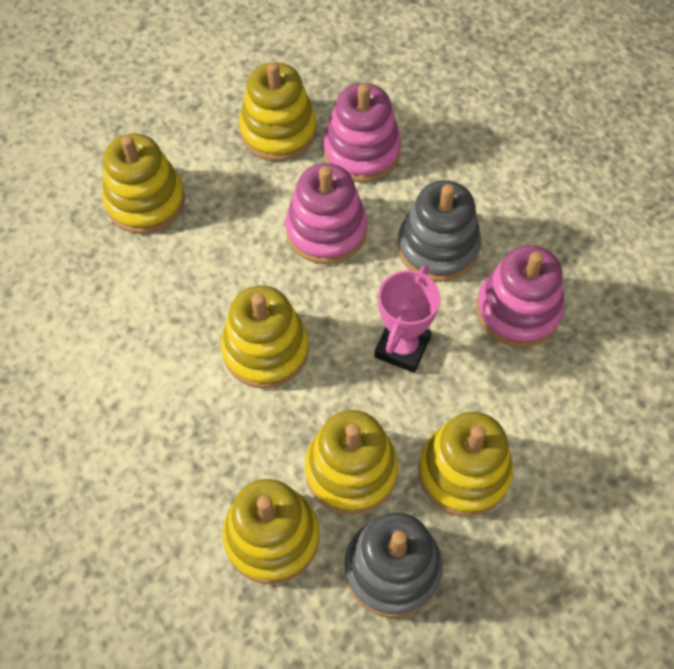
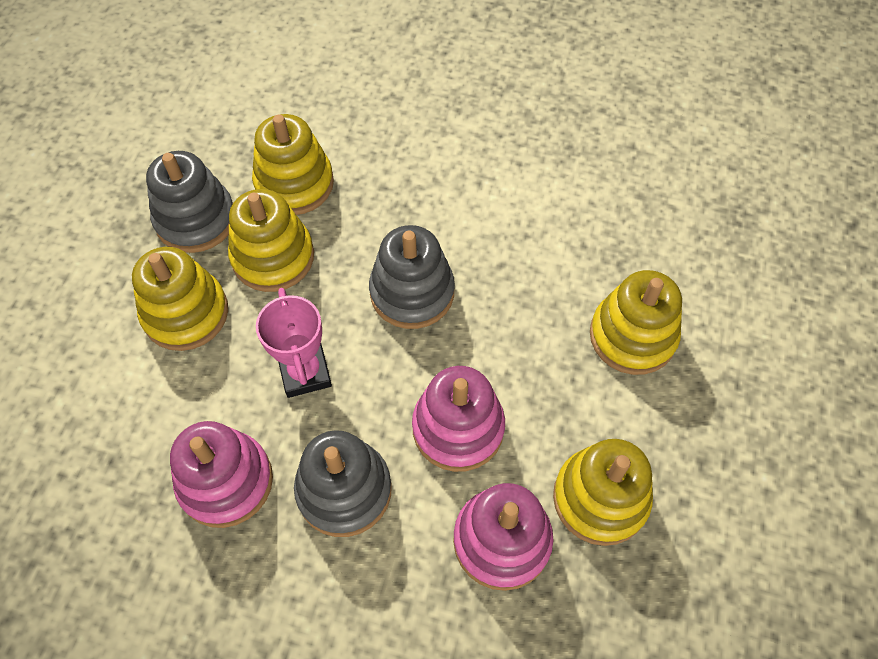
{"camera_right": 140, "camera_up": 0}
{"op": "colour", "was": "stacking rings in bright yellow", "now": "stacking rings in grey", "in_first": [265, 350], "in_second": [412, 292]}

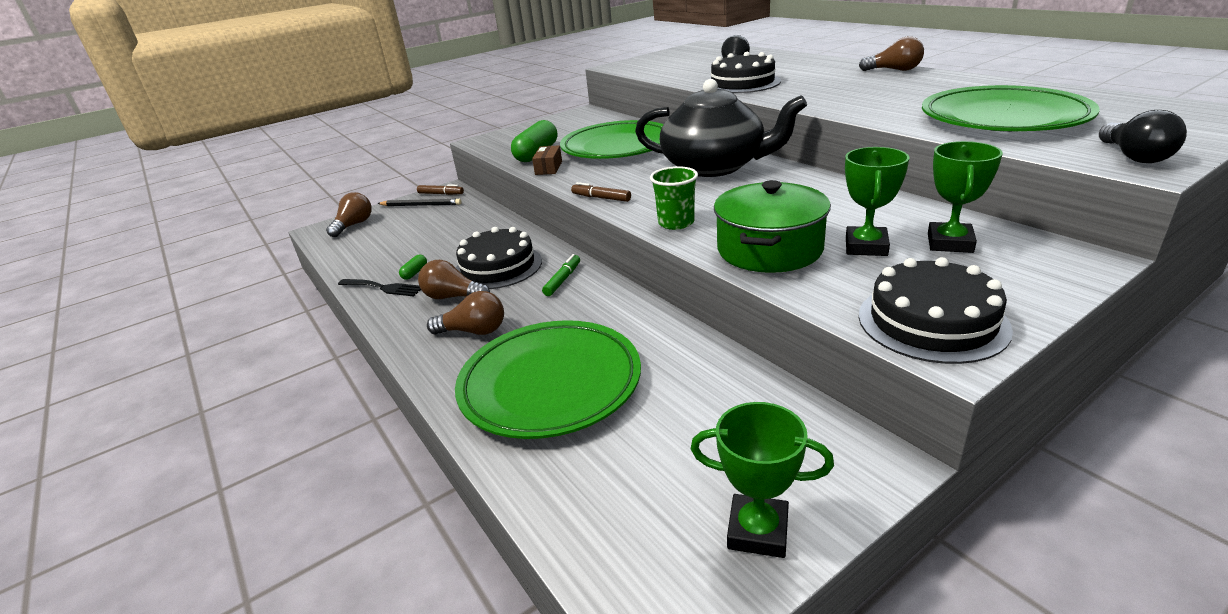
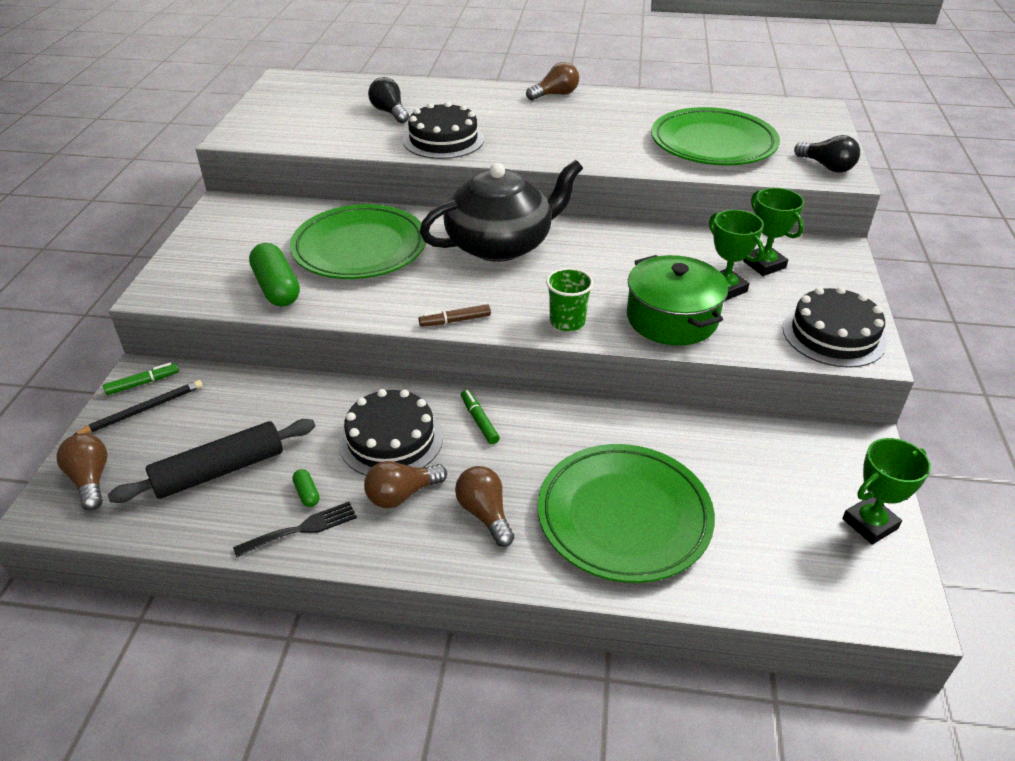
{"camera_right": -50, "camera_up": 10}
{"op": "missing", "was": "box in brown", "in_first": [548, 168]}
{"op": "appeared", "now": "rolling pin in jet-black", "in_second": [220, 470]}
{"op": "colour", "was": "marker in brown", "now": "marker in green", "in_first": [441, 194], "in_second": [142, 383]}
{"op": "spun", "was": "bulb in brown", "in_first": [474, 331], "in_second": [485, 514], "clockwise": -75}

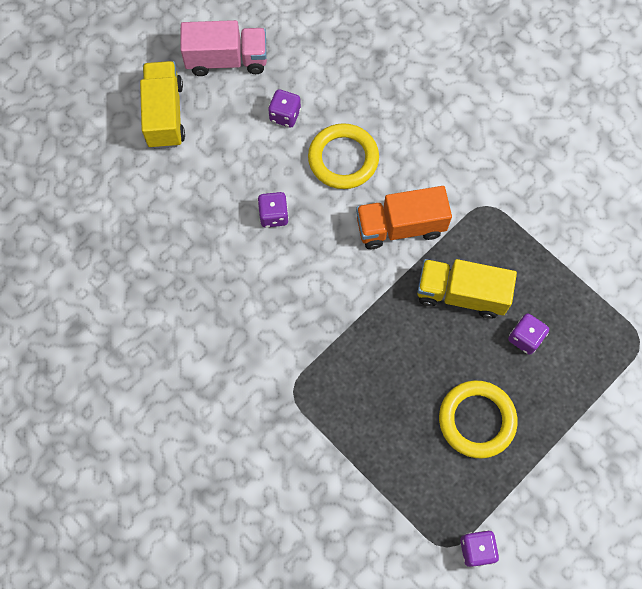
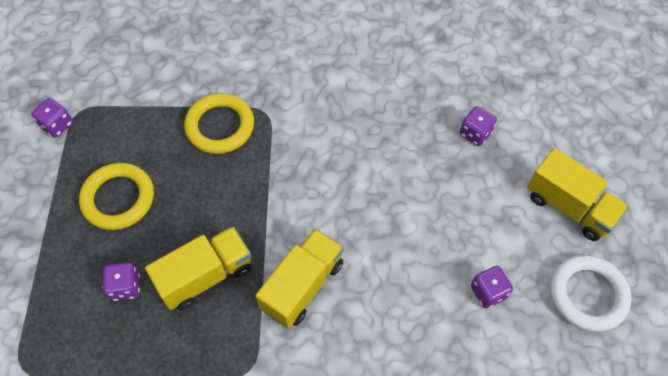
{"camera_right": 135, "camera_up": -10}
{"op": "relocated", "was": "die in violet", "in_first": [274, 215], "in_second": [475, 133]}
{"op": "relocated", "was": "torus in bright yellow", "in_first": [343, 159], "in_second": [220, 126]}
{"op": "exchanged", "was": "truck in rosy", "now": "torus in snow-white", "in_first": [227, 60], "in_second": [587, 295]}
{"op": "colour", "was": "truck in bright orange", "now": "truck in bright yellow", "in_first": [400, 227], "in_second": [302, 286]}

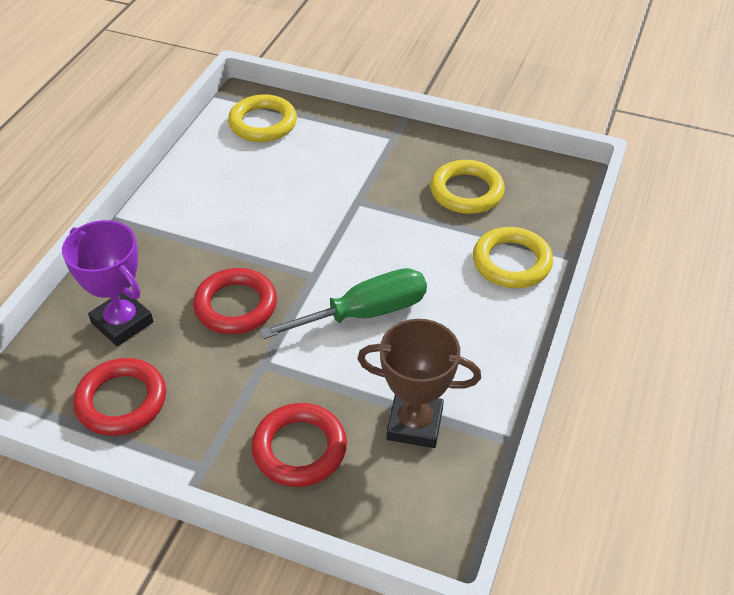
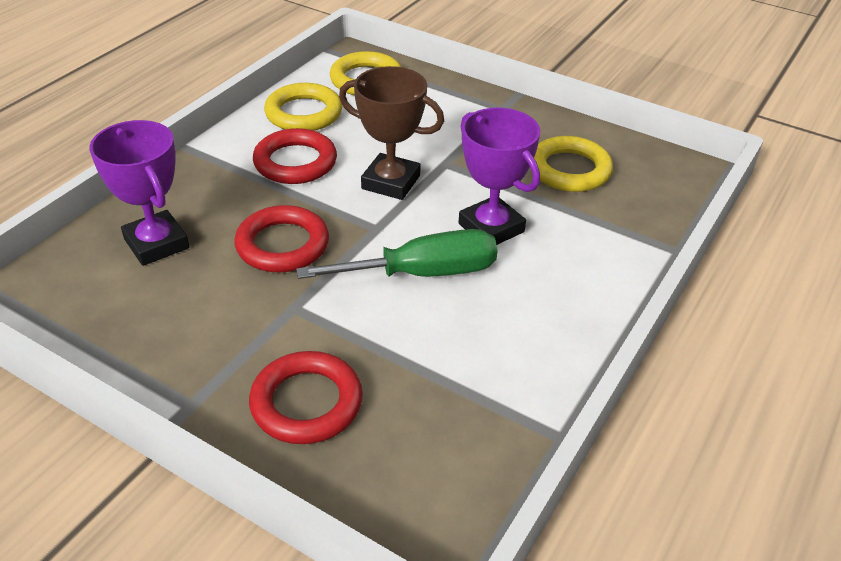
{"camera_right": 10, "camera_up": -5}
{"op": "appeared", "now": "trophy in violet", "in_second": [491, 228]}
{"op": "relocated", "was": "torus in scarlet", "in_first": [121, 401], "in_second": [295, 162]}
{"op": "relocated", "was": "trophy in brown", "in_first": [415, 424], "in_second": [391, 182]}
{"op": "relocated", "was": "torus in bright yellow", "in_first": [511, 262], "in_second": [304, 113]}

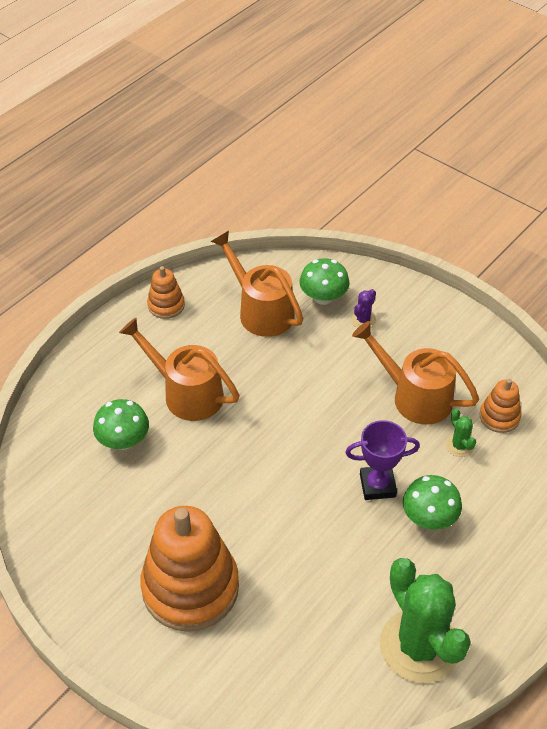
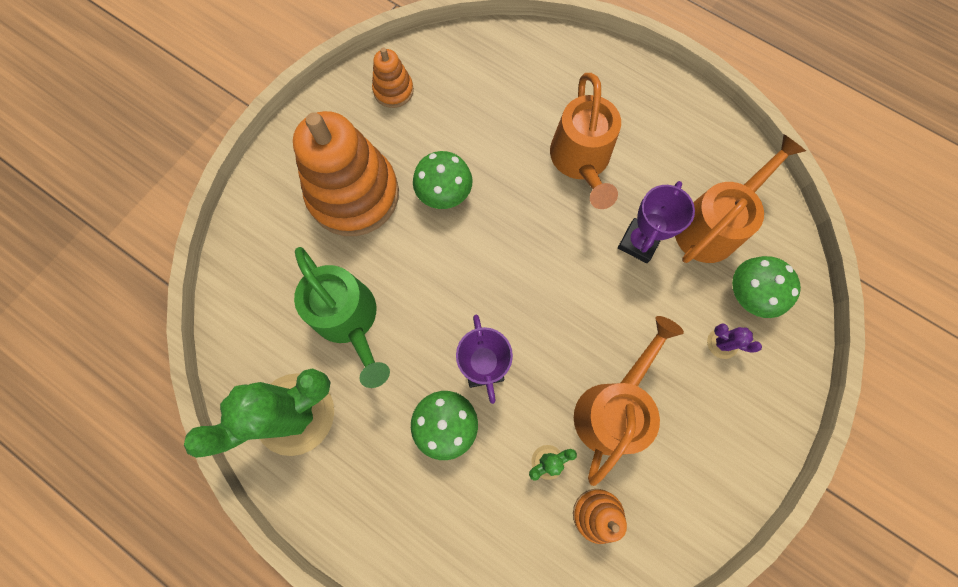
{"camera_right": 85, "camera_up": 25}
{"op": "appeared", "now": "watering pot in green", "in_second": [349, 320]}
{"op": "appeared", "now": "trophy in violet", "in_second": [638, 242]}
{"op": "relocated", "was": "mushroom in green", "in_first": [123, 440], "in_second": [444, 193]}
{"op": "relocated", "was": "stacking rings in bright orange", "in_first": [166, 305], "in_second": [393, 90]}
{"op": "spun", "was": "watering pot in bright orange", "in_first": [185, 393], "in_second": [581, 161], "clockwise": 150}

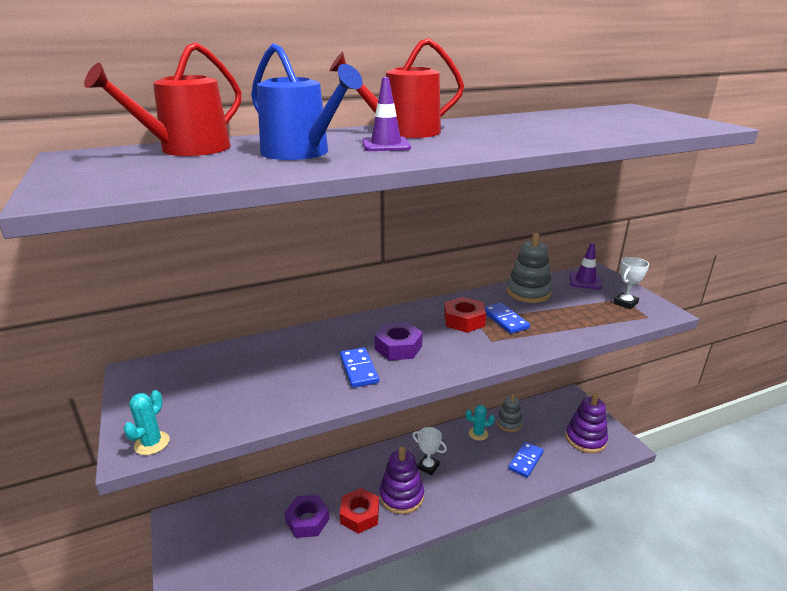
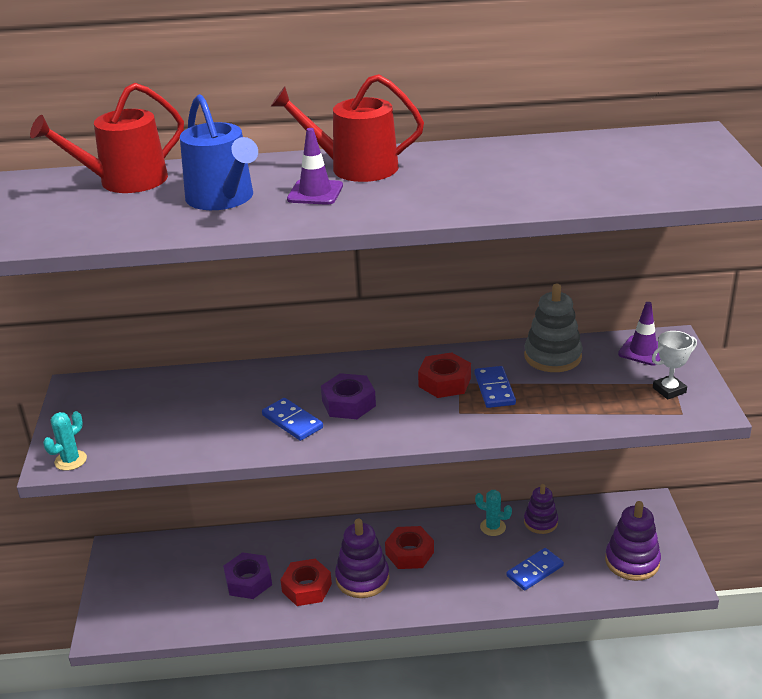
{"camera_right": 20, "camera_up": 5}
{"op": "exchanged", "was": "trophy in snow-white", "now": "hex nut in scarlet", "in_first": [428, 467], "in_second": [409, 553]}
{"op": "colour", "was": "stacking rings in grey", "now": "stacking rings in violet", "in_first": [509, 423], "in_second": [540, 522]}
{"op": "spun", "was": "domino in blue", "in_first": [359, 369], "in_second": [292, 421], "clockwise": -45}

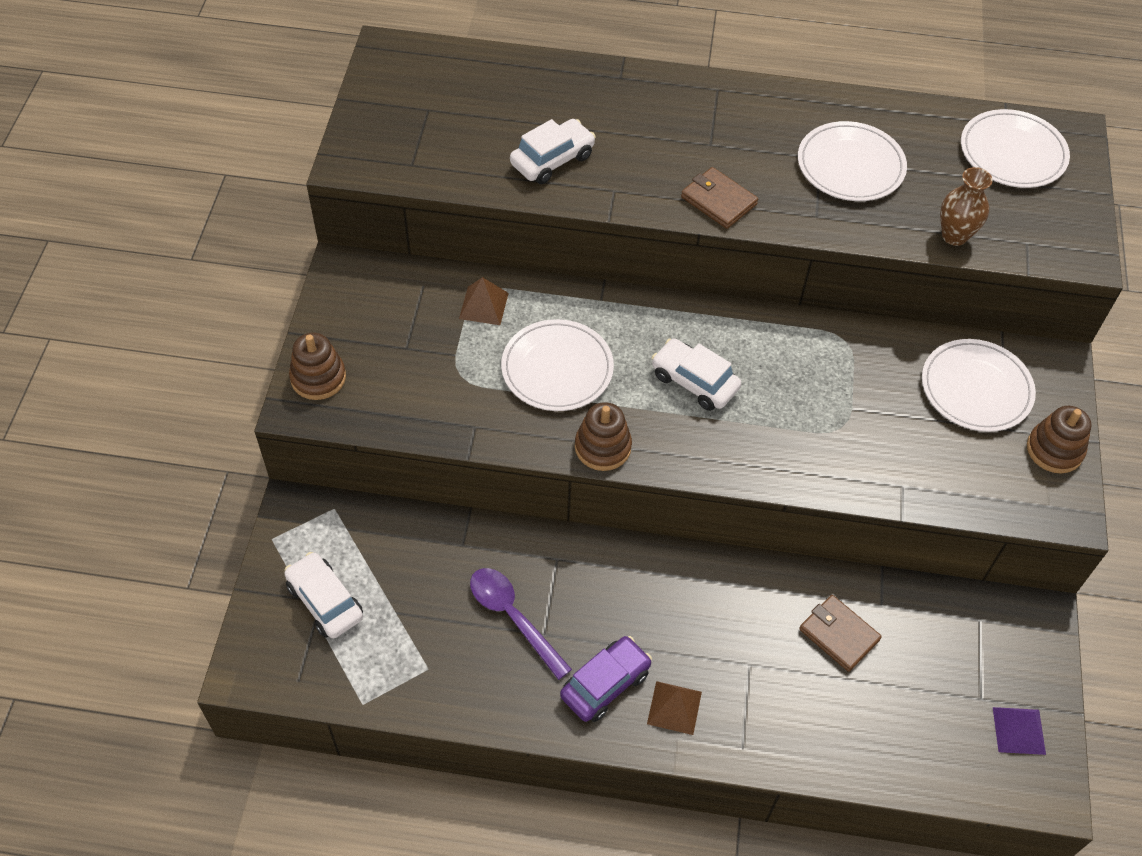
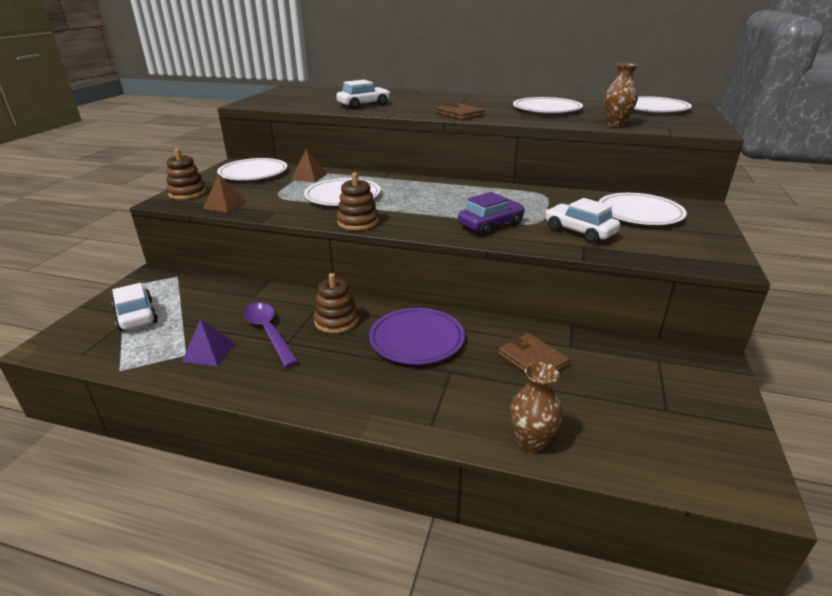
{"camera_right": 10, "camera_up": -25}
{"op": "appeared", "now": "plate in snow-white", "in_second": [253, 173]}
{"op": "appeared", "now": "plate in violet", "in_second": [416, 339]}
{"op": "appeared", "now": "flower vase in brown", "in_second": [531, 441]}
{"op": "relocated", "was": "car in violet", "in_first": [605, 684], "in_second": [491, 225]}
{"op": "relocated", "was": "pyramid in brown", "in_first": [674, 707], "in_second": [225, 205]}
{"op": "relocated", "was": "car in snow-white", "in_first": [694, 382], "in_second": [579, 232]}
{"op": "relocated", "was": "pyramid in violet", "in_first": [1019, 730], "in_second": [209, 352]}
{"op": "relocated", "was": "stacking rings in brown", "in_first": [1054, 450], "in_second": [336, 321]}

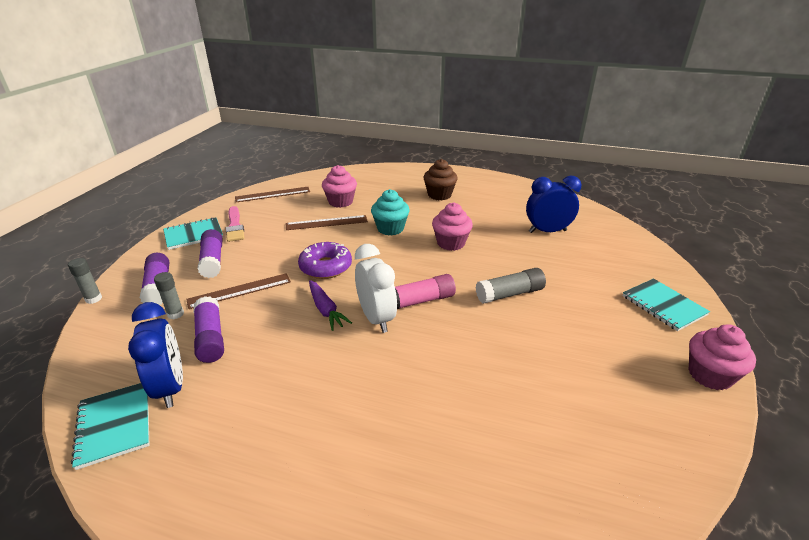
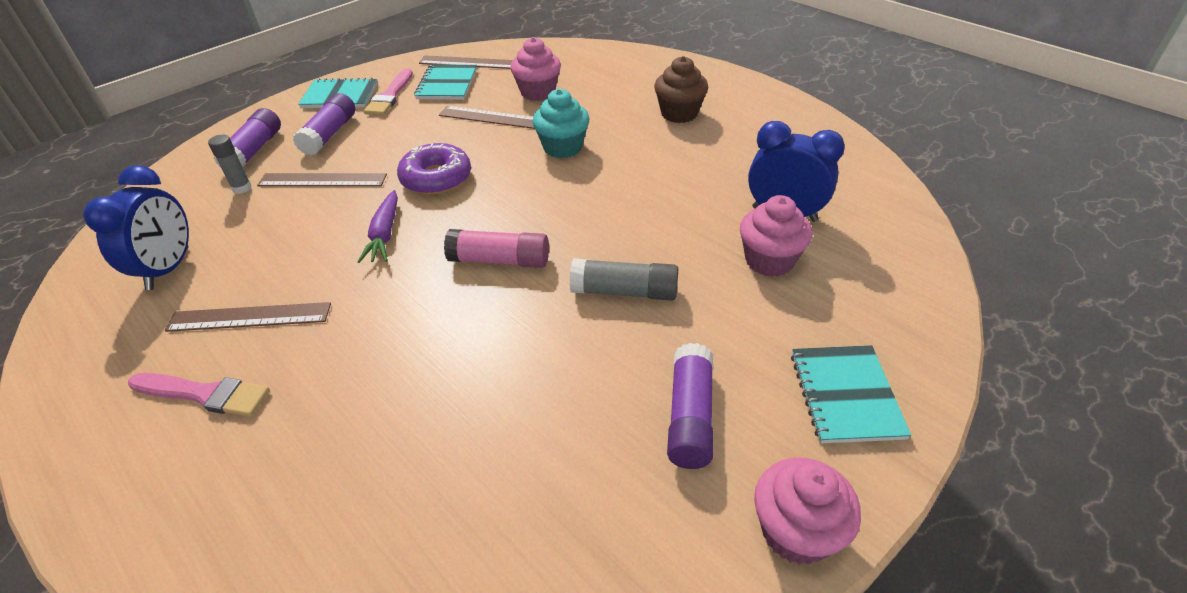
{"camera_right": 30, "camera_up": 10}
{"op": "missing", "was": "glue in grey", "in_first": [93, 299]}
{"op": "missing", "was": "clock in snow-white", "in_first": [376, 318]}
{"op": "appeared", "now": "brush in rosy", "in_second": [205, 394]}
{"op": "appeared", "now": "ruler in brown", "in_second": [249, 317]}
{"op": "relocated", "was": "exercise book in teal", "in_first": [115, 425], "in_second": [447, 84]}
{"op": "relocated", "was": "glue in violet", "in_first": [210, 338], "in_second": [690, 416]}
{"op": "relocated", "was": "fairy cake in rosy", "in_first": [451, 243], "in_second": [769, 260]}

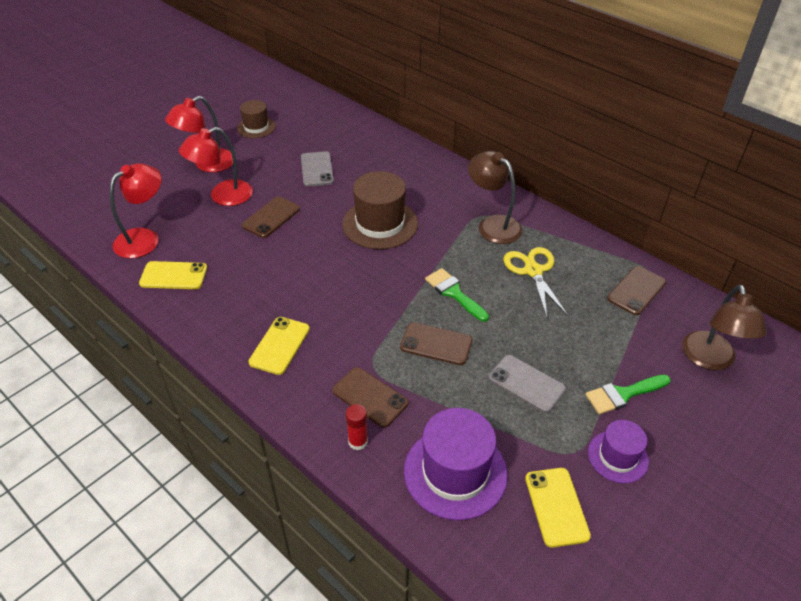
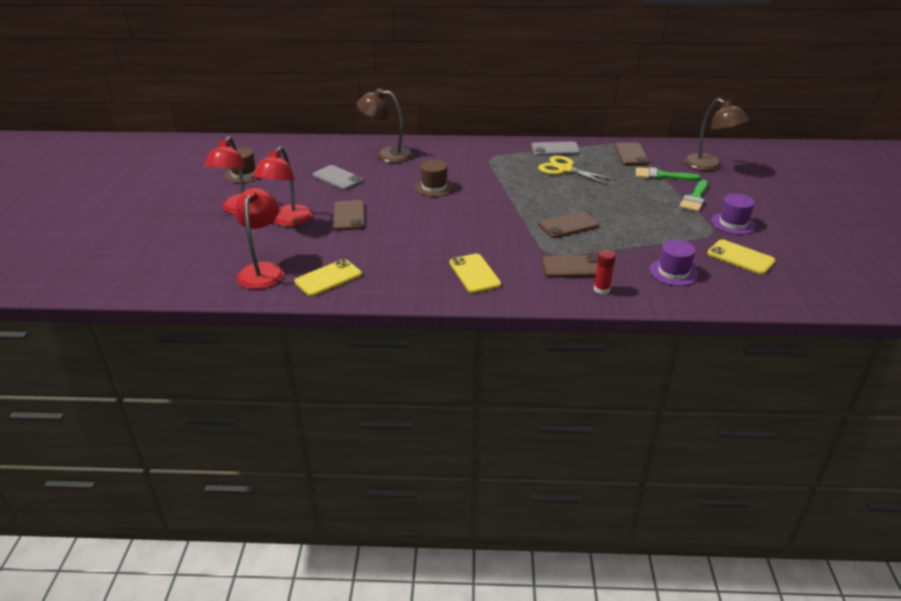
{"camera_right": -40, "camera_up": -10}
{"op": "relocated", "was": "brush in green", "in_first": [454, 293], "in_second": [661, 176]}
{"op": "relocated", "was": "reading lamp in brown", "in_first": [492, 225], "in_second": [387, 155]}
{"op": "relocated", "was": "phone in grey", "in_first": [526, 383], "in_second": [555, 149]}
{"op": "size", "was": "hat in brown", "in_first": [380, 224], "in_second": [434, 187], "ratio": 0.59}
{"op": "size", "was": "hat in violet", "in_first": [455, 472], "in_second": [673, 272], "ratio": 0.59}

